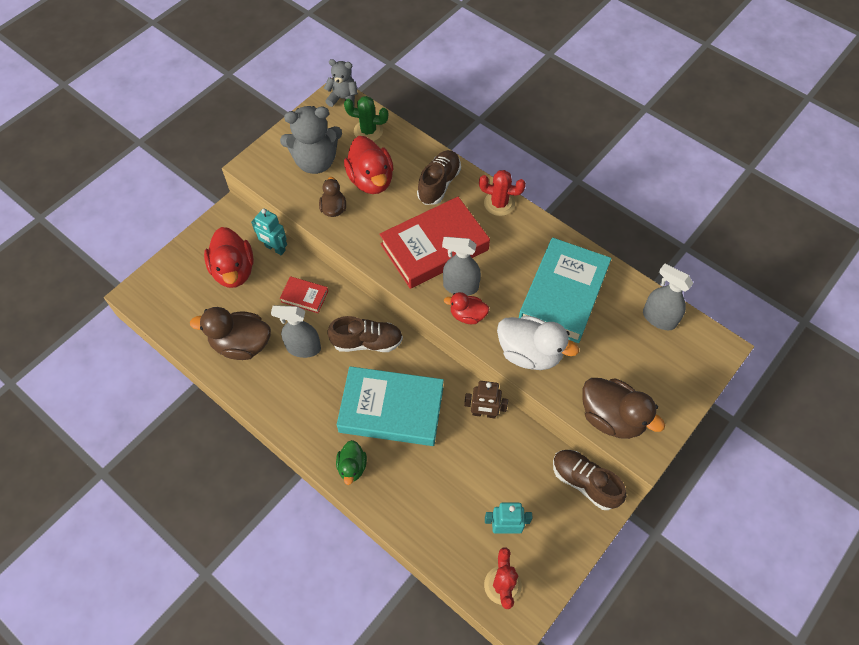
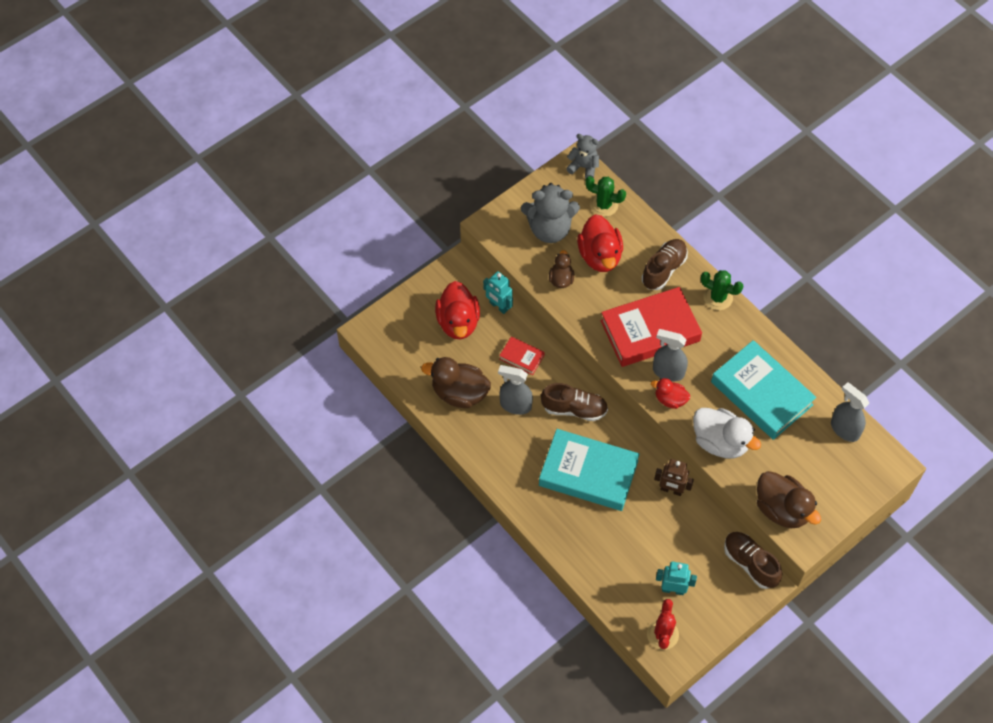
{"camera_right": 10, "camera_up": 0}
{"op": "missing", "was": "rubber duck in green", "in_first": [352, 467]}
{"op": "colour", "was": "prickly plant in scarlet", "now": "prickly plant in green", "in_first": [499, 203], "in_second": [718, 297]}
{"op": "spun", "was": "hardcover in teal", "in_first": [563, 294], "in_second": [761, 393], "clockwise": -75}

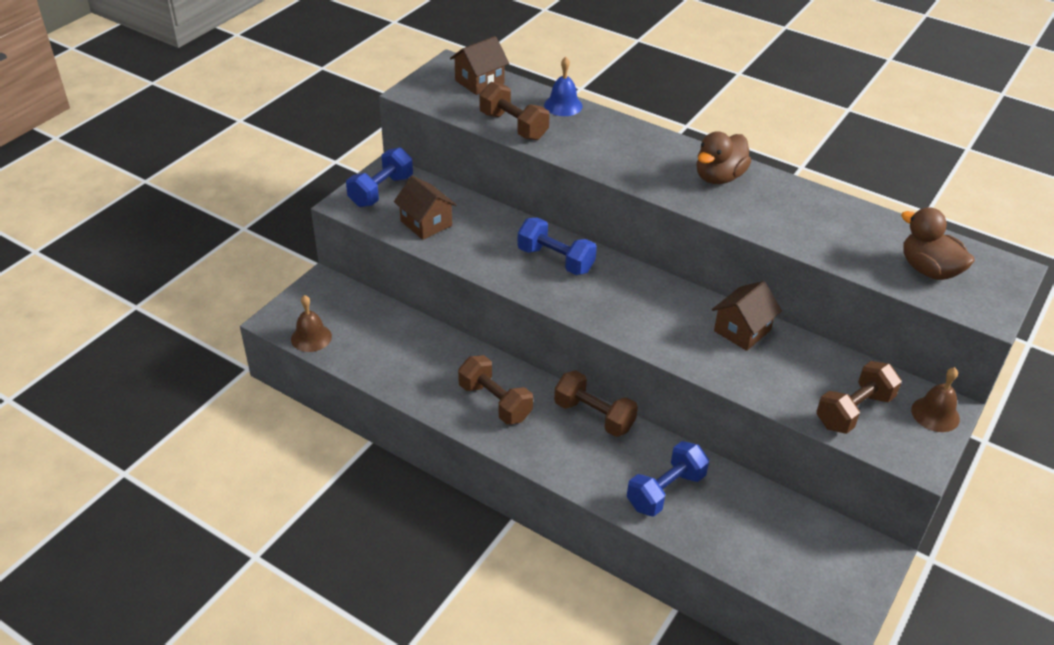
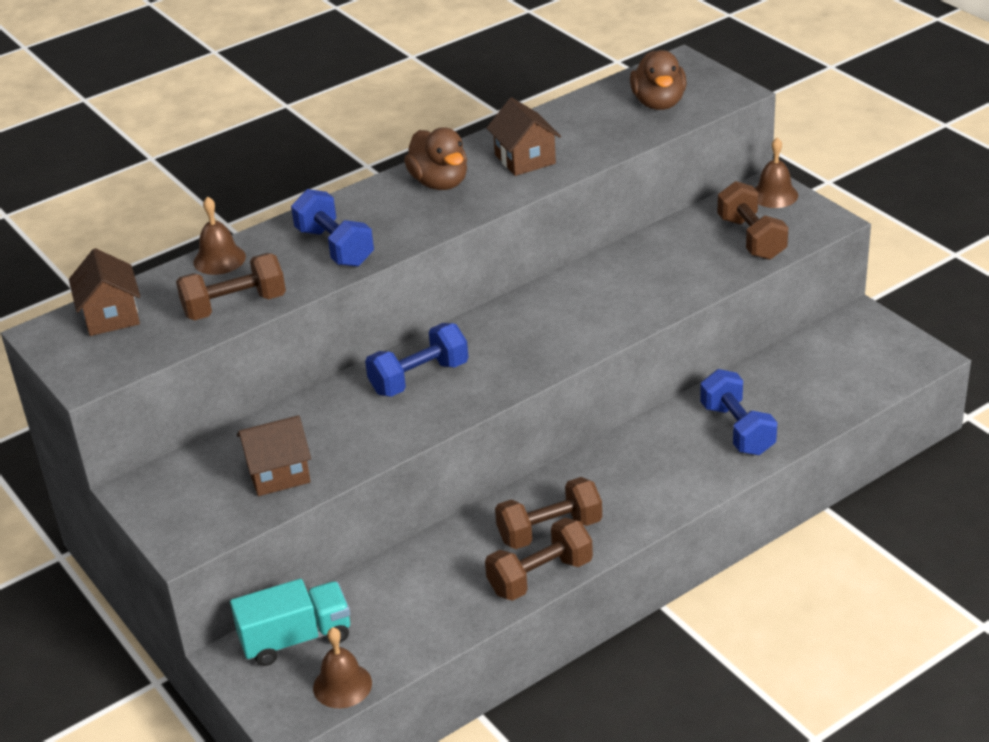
{"camera_right": -65, "camera_up": -5}
{"op": "appeared", "now": "truck in teal", "in_second": [296, 639]}
{"op": "relocated", "was": "hand weight in blue", "in_first": [381, 191], "in_second": [335, 247]}
{"op": "relocated", "was": "hand weight in brown", "in_first": [594, 416], "in_second": [540, 576]}
{"op": "relocated", "was": "house in brown", "in_first": [742, 330], "in_second": [525, 159]}
{"op": "colour", "was": "hand bell in blue", "now": "hand bell in brown", "in_first": [563, 105], "in_second": [219, 259]}
{"op": "spun", "was": "rubber duck in brown", "in_first": [928, 270], "in_second": [658, 103], "clockwise": -75}

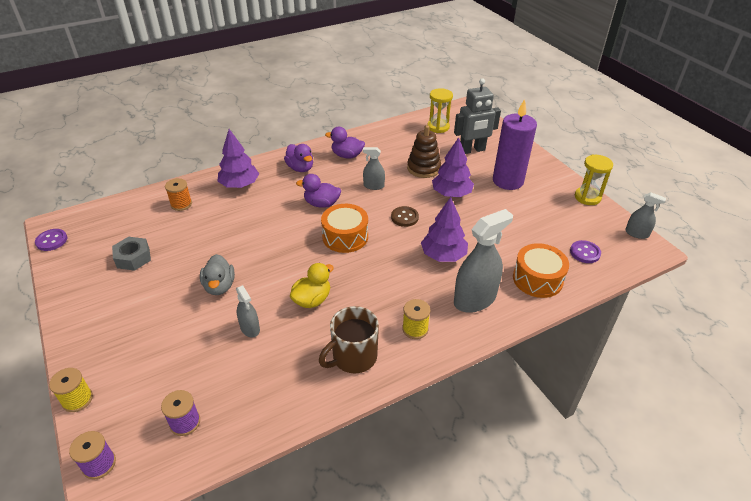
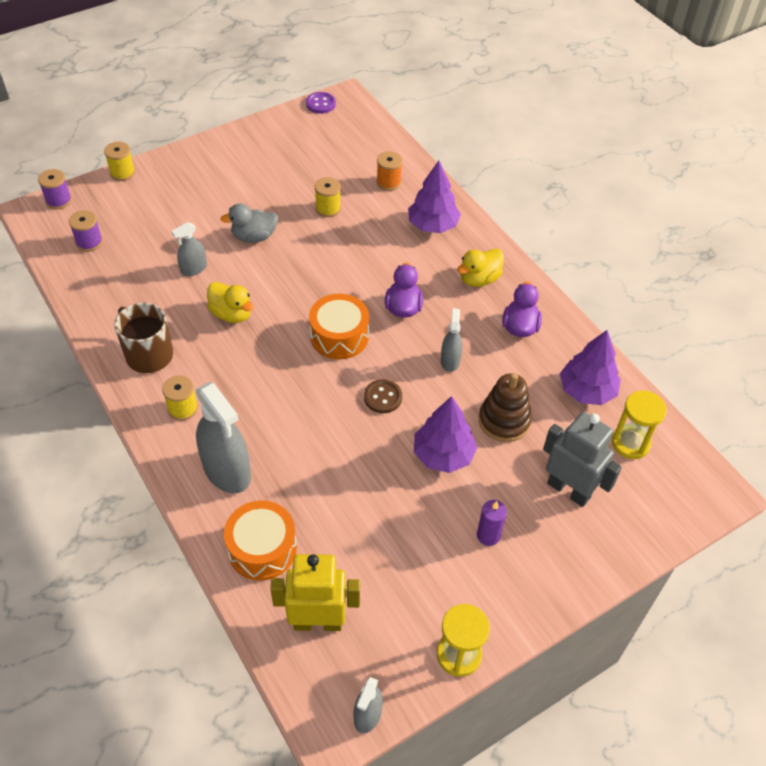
{"camera_right": 85, "camera_up": 10}
{"op": "missing", "was": "hex nut in grey", "in_first": [133, 258]}
{"op": "appeared", "now": "bobbin in bright yellow", "in_second": [328, 208]}
{"op": "relocated", "was": "toy tree in violet", "in_first": [443, 255], "in_second": [586, 391]}
{"op": "exchanged", "was": "shirt button in violet", "now": "robot in bright yellow", "in_first": [585, 253], "in_second": [318, 622]}
{"op": "colour", "was": "rubber duck in violet", "now": "rubber duck in bright yellow", "in_first": [300, 168], "in_second": [479, 279]}
{"op": "spun", "was": "robot in grey", "in_first": [472, 150], "in_second": [569, 490], "clockwise": 150}
{"op": "size", "was": "wax candle in violet", "in_first": [508, 181], "in_second": [488, 535], "ratio": 0.46}

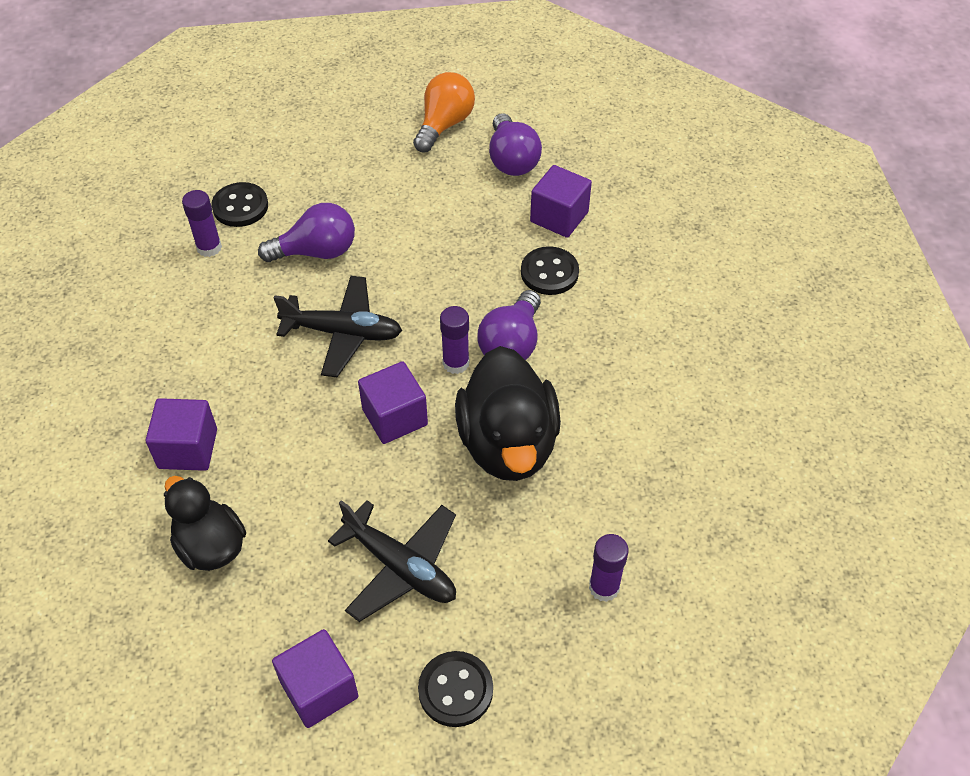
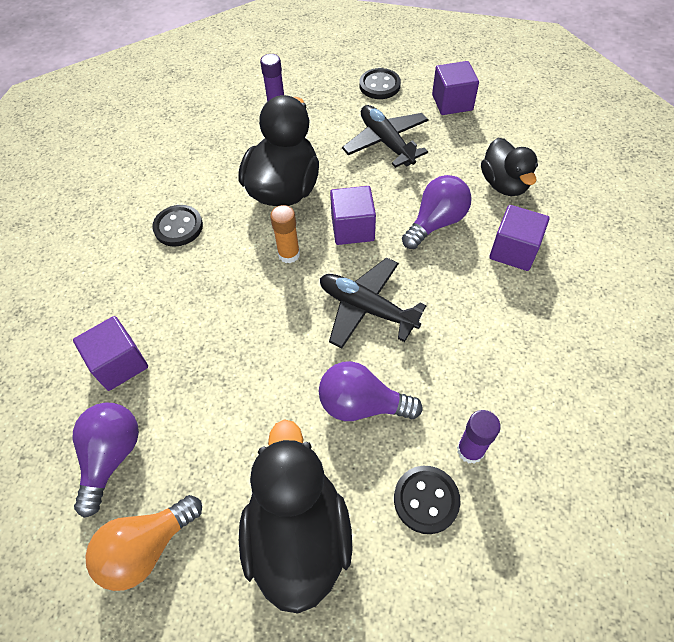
{"camera_right": -155, "camera_up": 5}
{"op": "appeared", "now": "rubber duck in jet-black", "in_second": [298, 534]}
{"op": "relocated", "was": "bulb in violet", "in_first": [511, 344], "in_second": [436, 223]}
{"op": "relocated", "was": "shirt button in jet-black", "in_first": [549, 273], "in_second": [178, 227]}
{"op": "colour", "was": "glue in violet", "now": "glue in bright orange", "in_first": [456, 363], "in_second": [289, 254]}

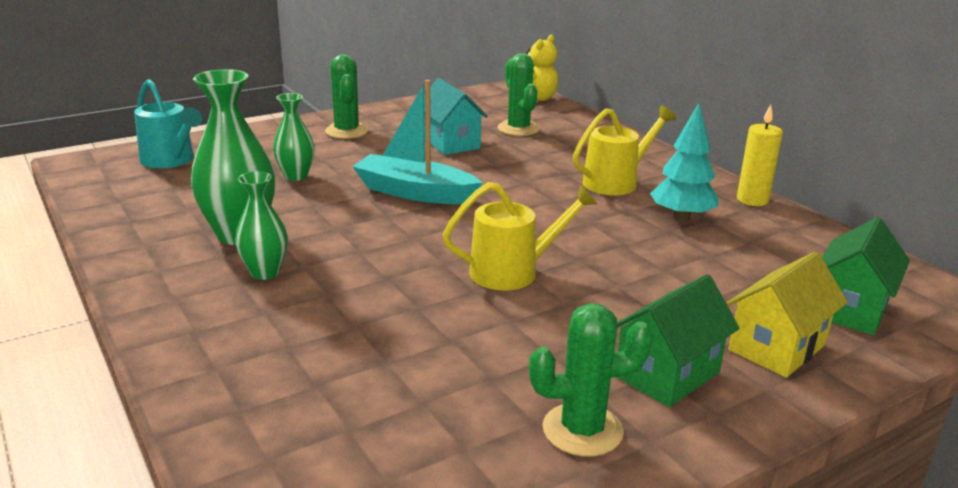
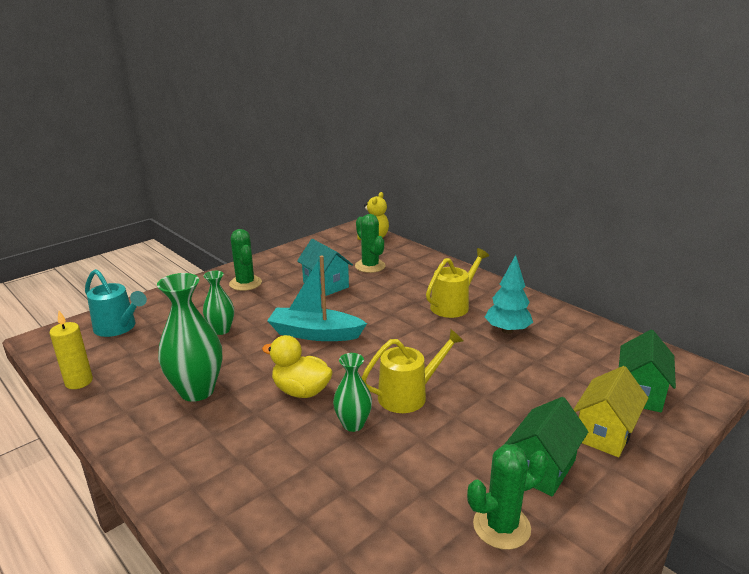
{"camera_right": -10, "camera_up": 0}
{"op": "appeared", "now": "rubber duck in bright yellow", "in_second": [301, 391]}
{"op": "relocated", "was": "flower vase in green", "in_first": [265, 272], "in_second": [353, 424]}
{"op": "relocated", "was": "wax candle in bright yellow", "in_first": [752, 200], "in_second": [79, 382]}

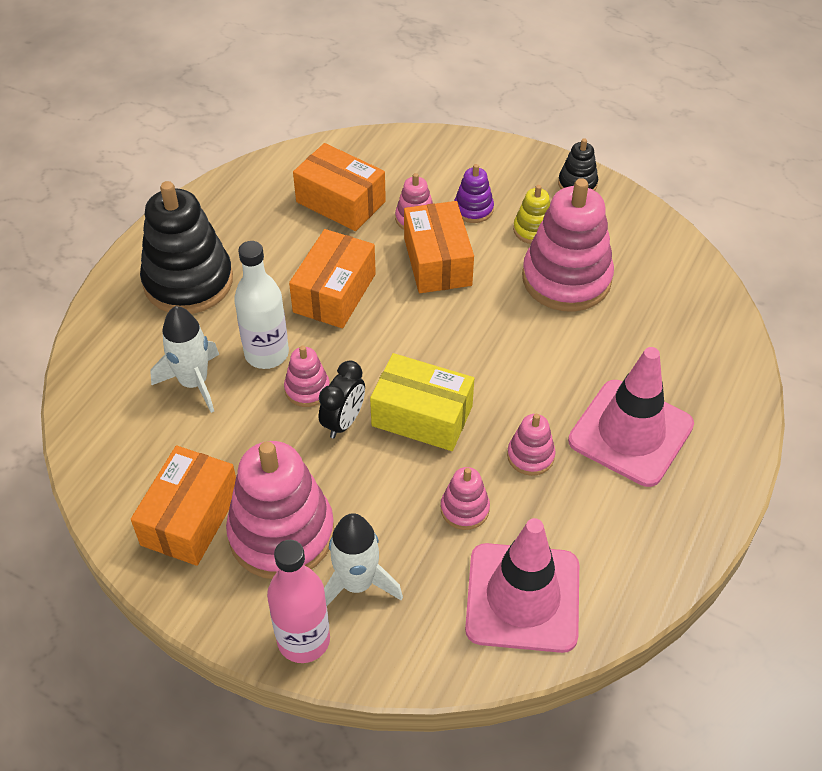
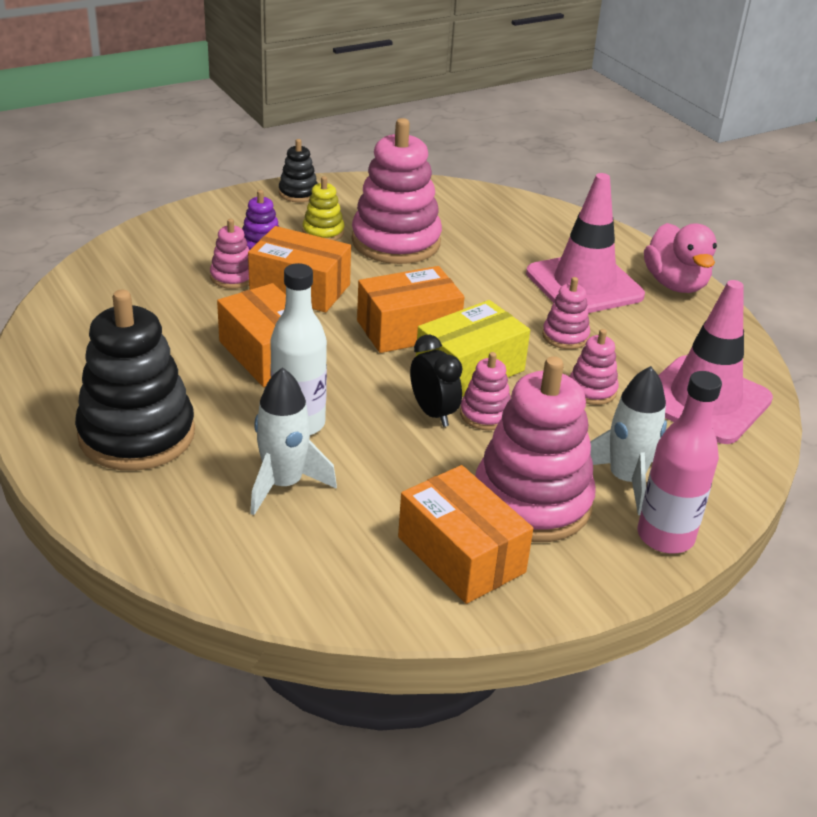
{"camera_right": -60, "camera_up": -15}
{"op": "appeared", "now": "rubber duck in rosy", "in_second": [675, 284]}
{"op": "relocated", "was": "stacking rings in rosy", "in_first": [307, 389], "in_second": [485, 414]}
{"op": "relocated", "was": "box in bright orange", "in_first": [340, 202], "in_second": [408, 329]}

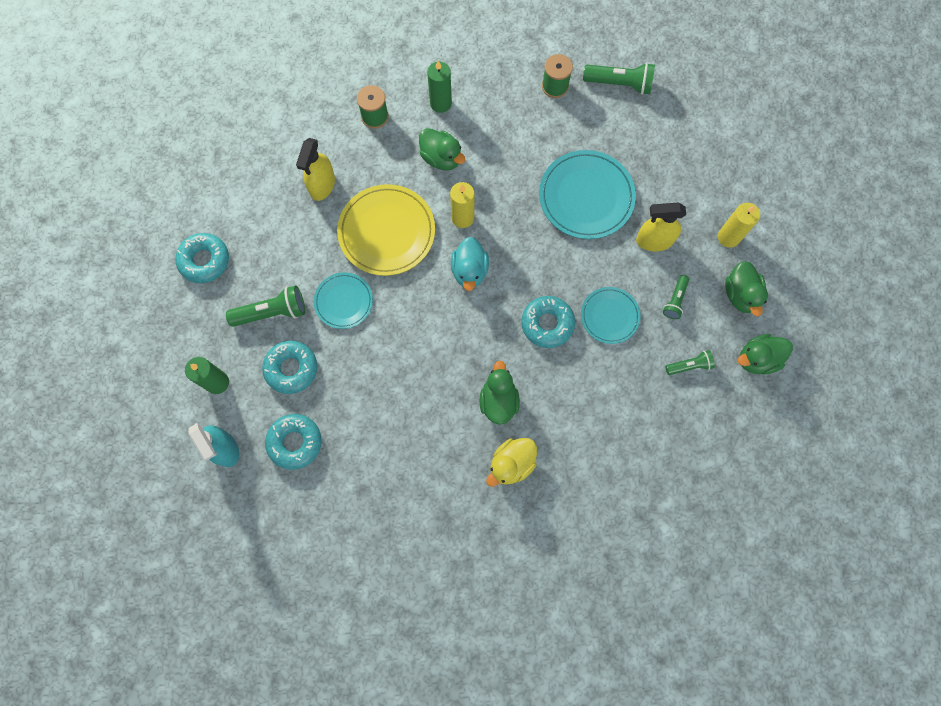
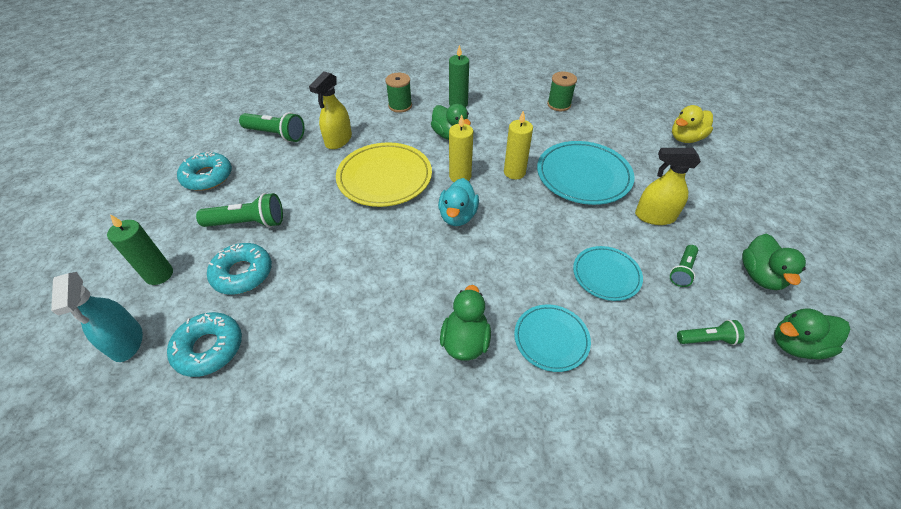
{"camera_right": 10, "camera_up": -25}
{"op": "missing", "was": "glazed donut in teal", "in_first": [547, 324]}
{"op": "relocated", "was": "plate in teal", "in_first": [343, 301], "in_second": [551, 339]}
{"op": "relocated", "was": "rubber duck in bright yellow", "in_first": [511, 464], "in_second": [685, 138]}
{"op": "relocated", "was": "pocket torch in green", "in_first": [619, 84], "in_second": [276, 135]}
{"op": "relocated", "was": "wax candle in bright yellow", "in_first": [728, 237], "in_second": [514, 172]}

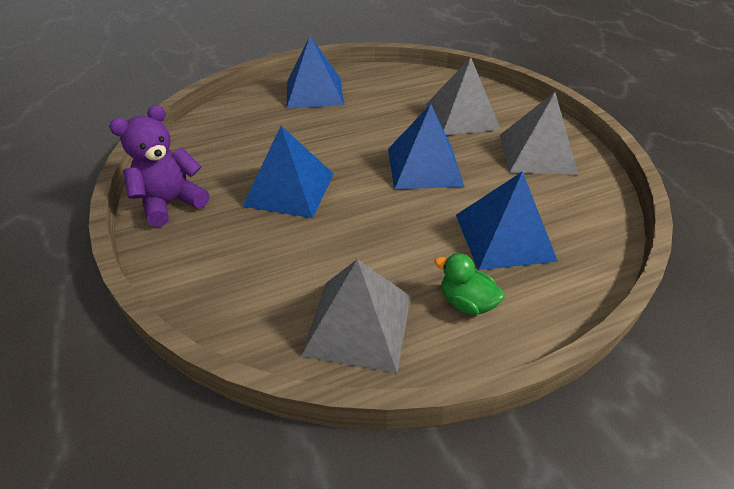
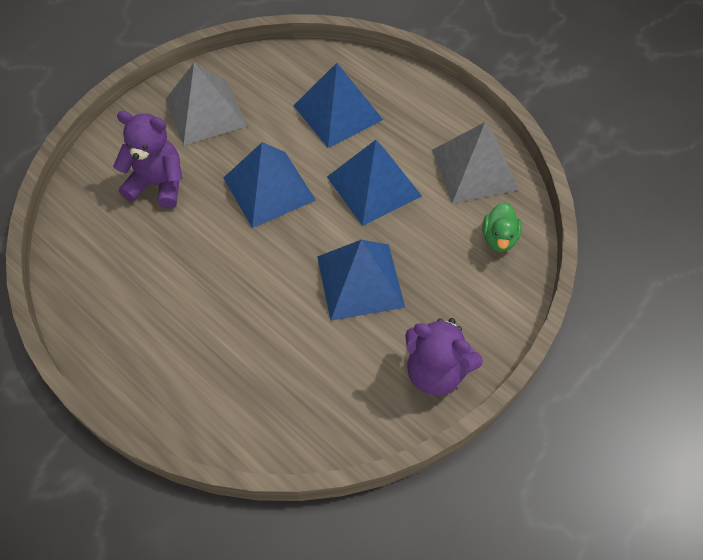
{"camera_right": -115, "camera_up": 15}
{"op": "relocated", "was": "pyramid in blue", "in_first": [314, 92], "in_second": [374, 186]}
{"op": "relocated", "was": "rubber duck in green", "in_first": [466, 302], "in_second": [499, 238]}
{"op": "exchanged", "was": "pyramid in grey", "now": "teddy bear in violet", "in_first": [461, 116], "in_second": [158, 184]}

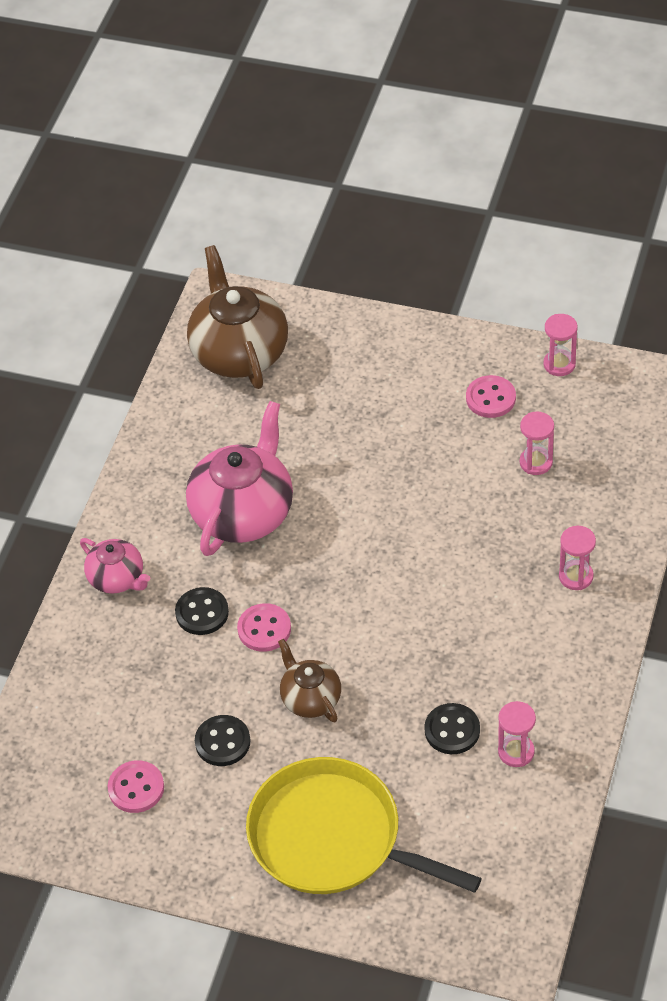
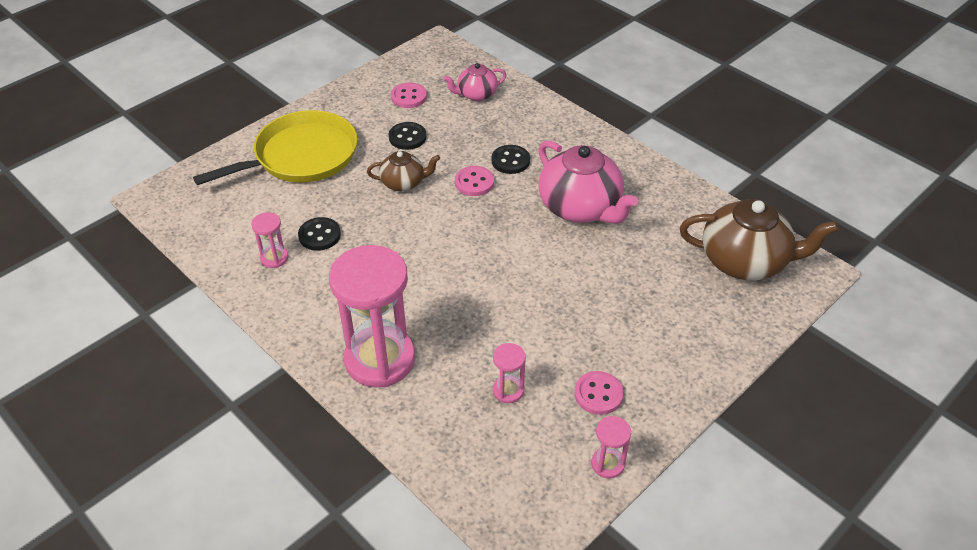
{"camera_right": 115, "camera_up": -5}
{"op": "relocated", "was": "china teapot in rosy", "in_first": [117, 578], "in_second": [476, 94]}
{"op": "size", "was": "sandglass in rosy", "in_first": [576, 576], "in_second": [380, 359], "ratio": 2.31}

